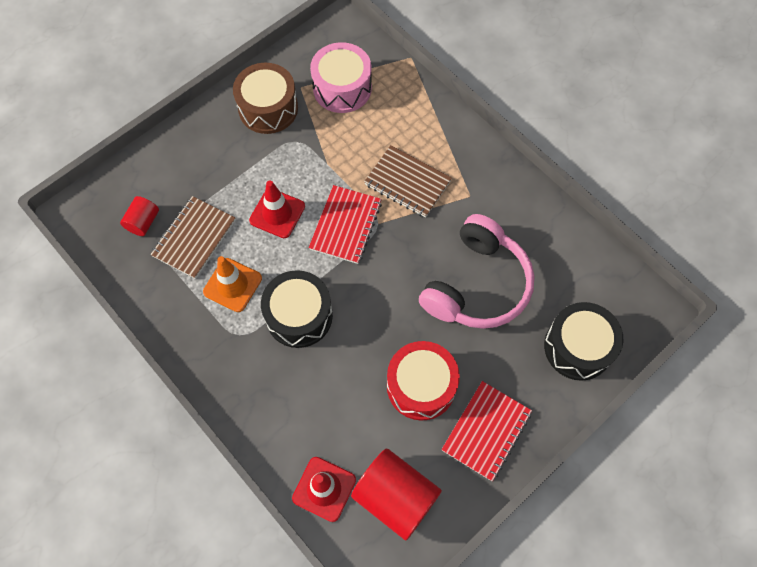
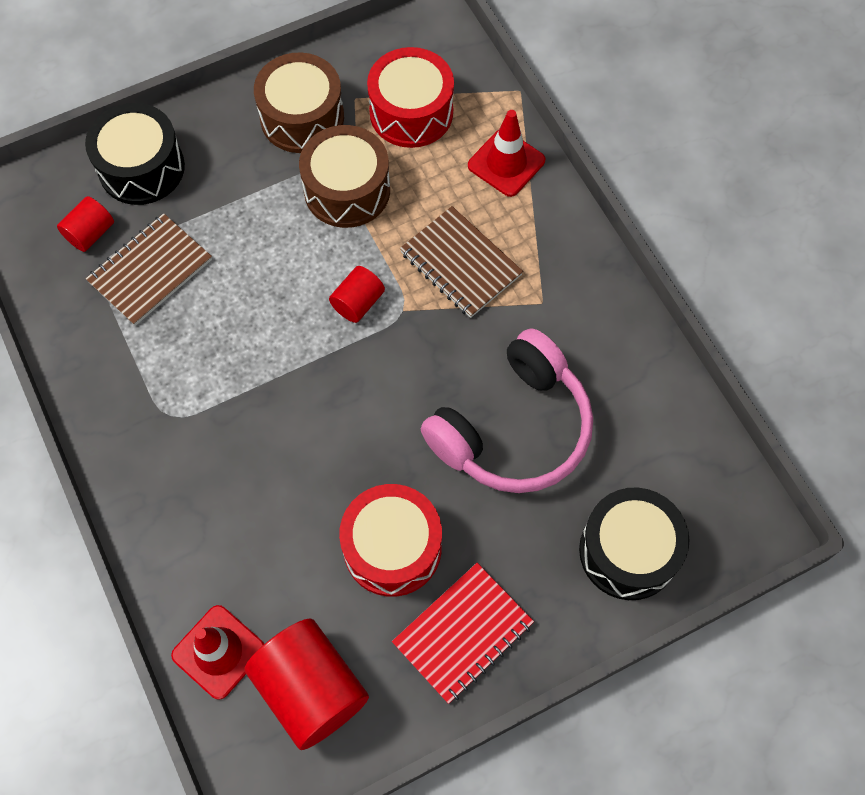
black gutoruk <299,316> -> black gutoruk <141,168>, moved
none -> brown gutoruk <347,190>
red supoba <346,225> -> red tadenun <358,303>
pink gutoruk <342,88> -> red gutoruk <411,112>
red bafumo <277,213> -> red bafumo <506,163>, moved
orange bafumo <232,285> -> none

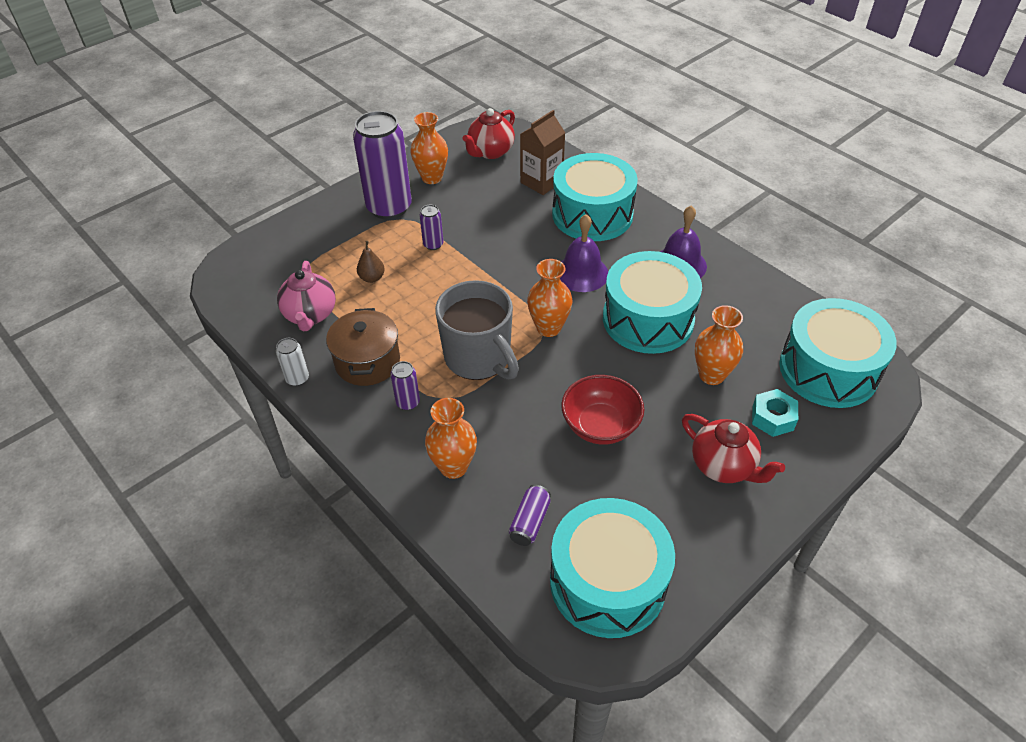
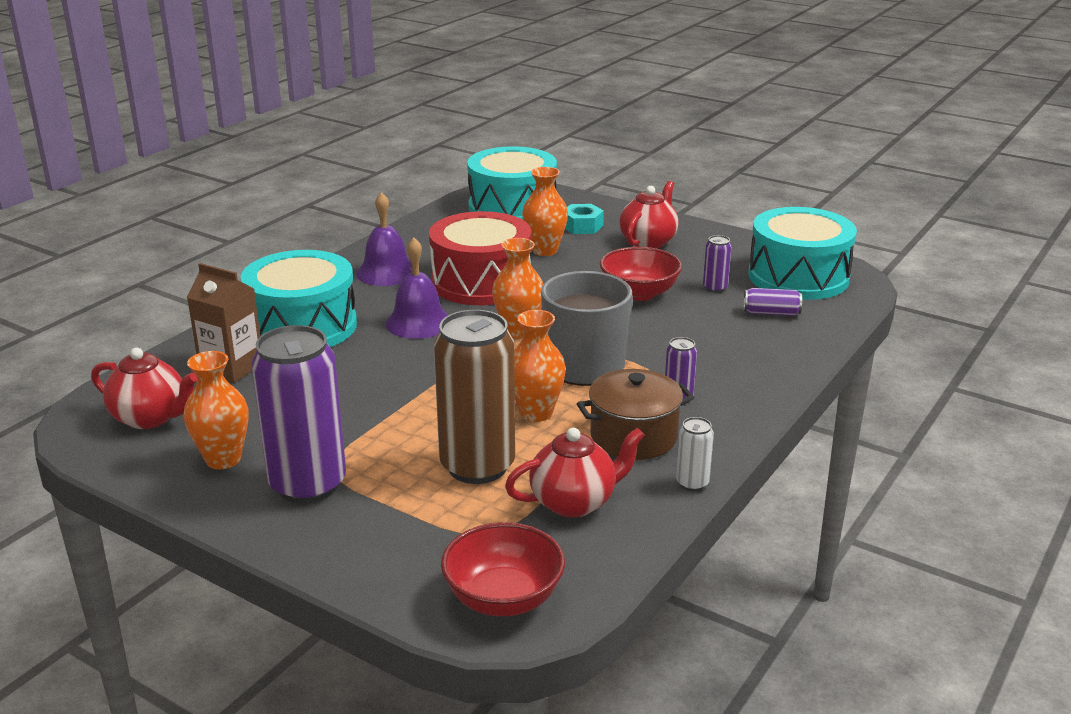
turquoise gutoruk <648,319> -> red gutoruk <481,282>
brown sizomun <372,278> -> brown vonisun <477,466>
none -> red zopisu <503,598>
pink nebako <310,315> -> red nebako <574,502>
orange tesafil <453,467> -> orange tesafil <536,413>, moved
purple vonisun <433,244> -> purple vonisun <715,288>, moved

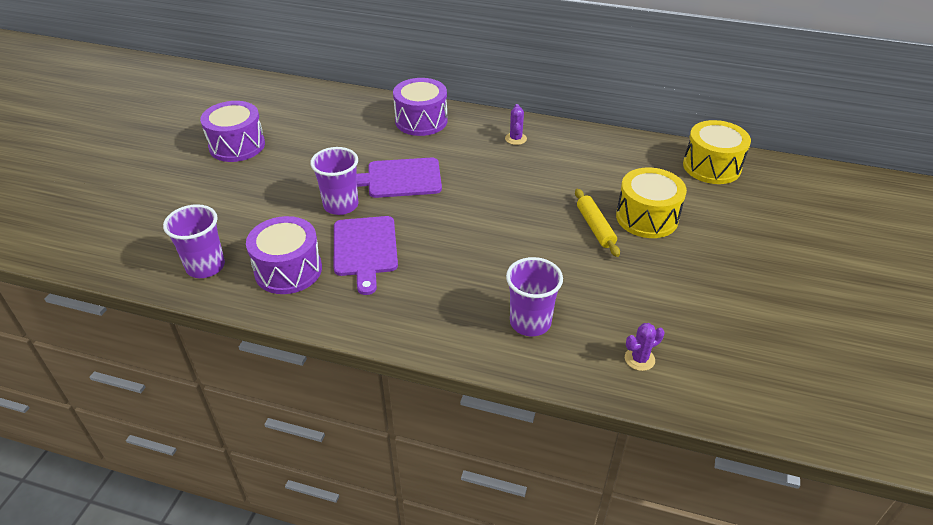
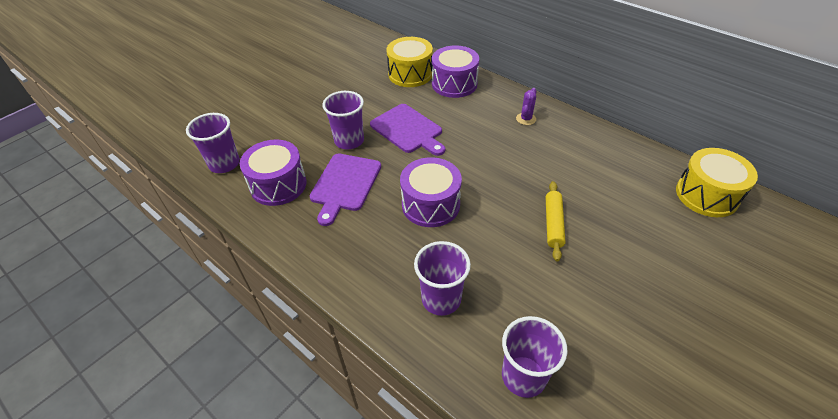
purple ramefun <400,178> -> purple ramefun <408,130>, 150 degrees counterclockwise
yellow gutoruk <647,217> -> yellow gutoruk <410,74>, moved
purple gutoruk <237,145> -> purple gutoruk <430,204>, moved
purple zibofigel <639,359> -> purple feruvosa <523,376>

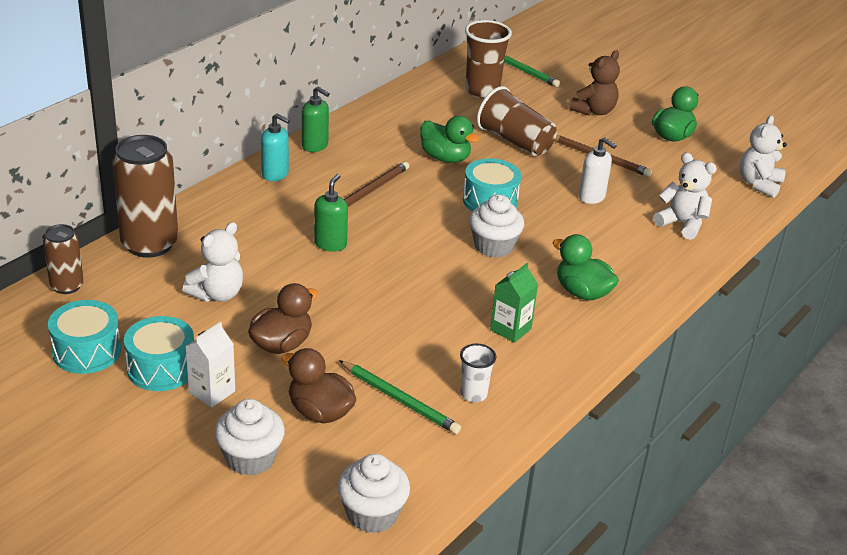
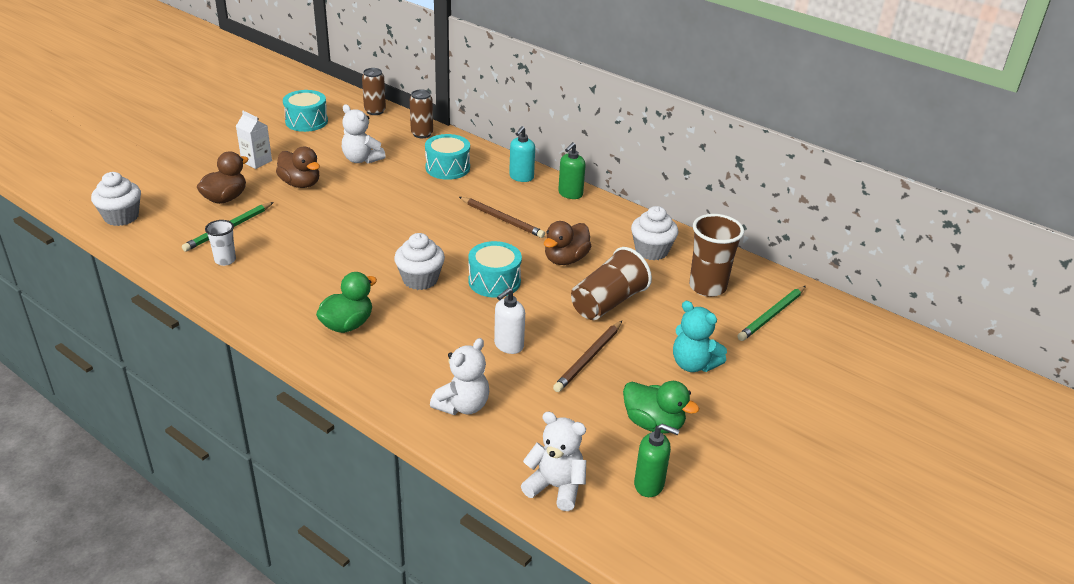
brown vonisun <149,244> -> brown vonisun <422,134>, x0.55
turquoise gutoruk <161,368> -> turquoise gutoruk <447,168>, moved
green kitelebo <445,158> -> brown kitelebo <565,259>
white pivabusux <250,458> -> white pivabusux <651,251>, moved
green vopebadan <330,244> -> green vopebadan <649,484>, moved
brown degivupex <594,111> -> turquoise degivupex <693,364>
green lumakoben <510,329> -> none

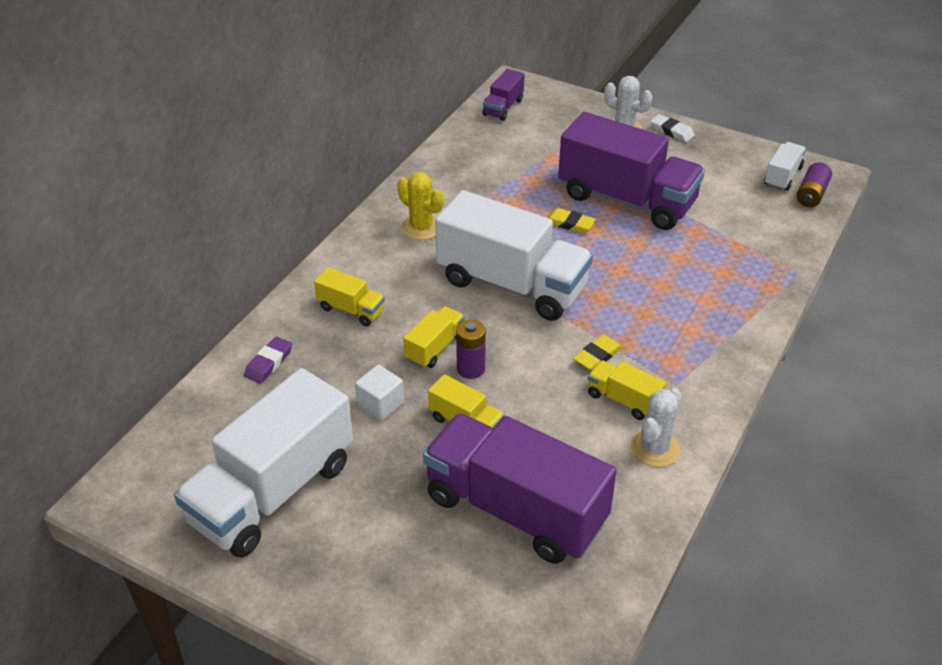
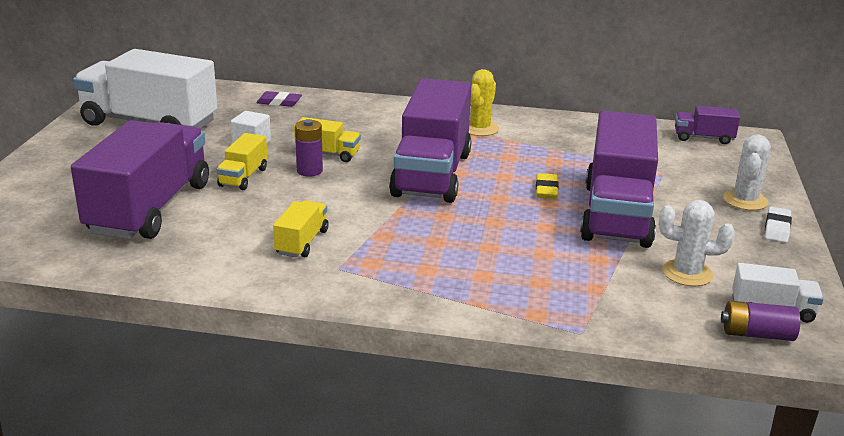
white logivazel <512,285> -> purple logivazel <432,174>
white zibofigel <655,448> -> white zibofigel <687,273>, moved
yellow logivazel <351,310> -> none
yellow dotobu <597,356> -> none

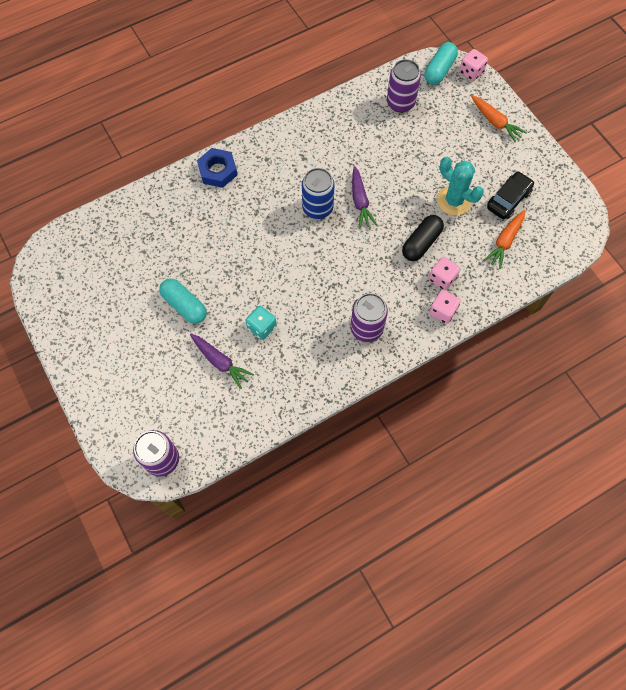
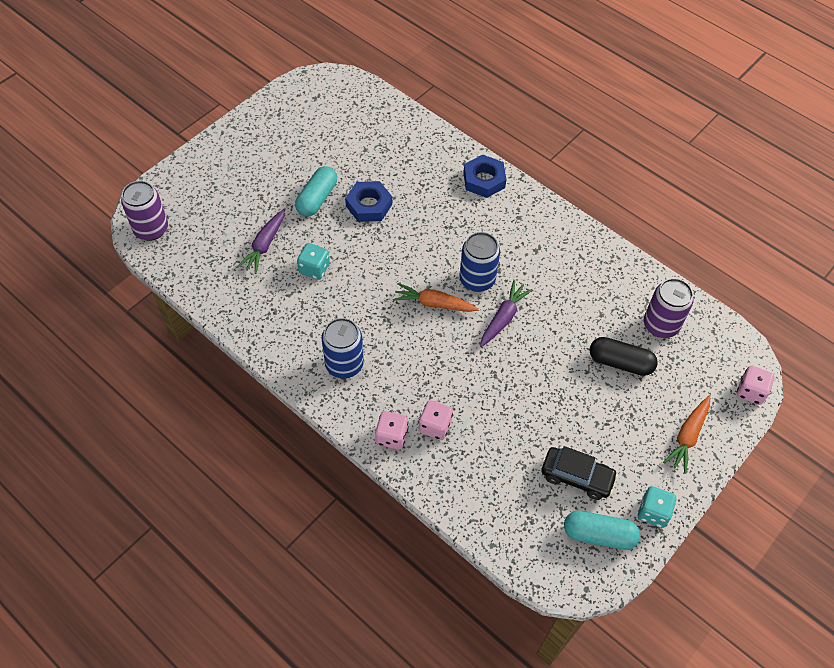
purple vonisun <366,328> -> blue vonisun <344,364>
none -> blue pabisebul <369,205>
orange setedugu <505,241> -> orange setedugu <434,303>, moved
purple setedugu <360,201> -> purple setedugu <503,318>, 150 degrees clockwise
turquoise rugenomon <439,70> -> turquoise rugenomon <599,535>, moved
black rugenomon <421,243> -> black rugenomon <620,362>, moved
none -> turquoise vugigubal <653,512>
turquoise zibofigel <454,201> -> none

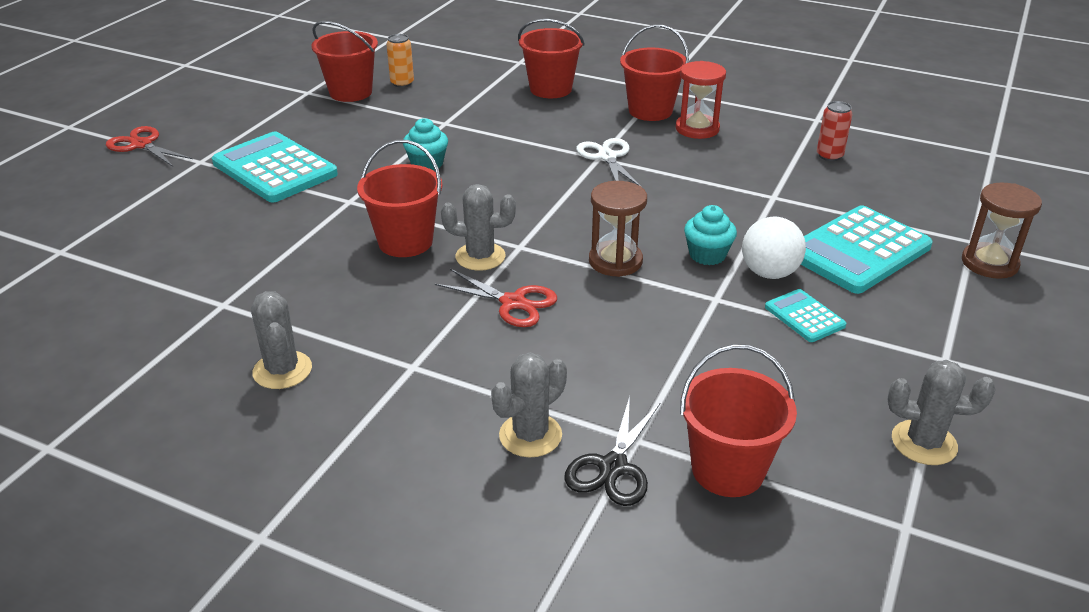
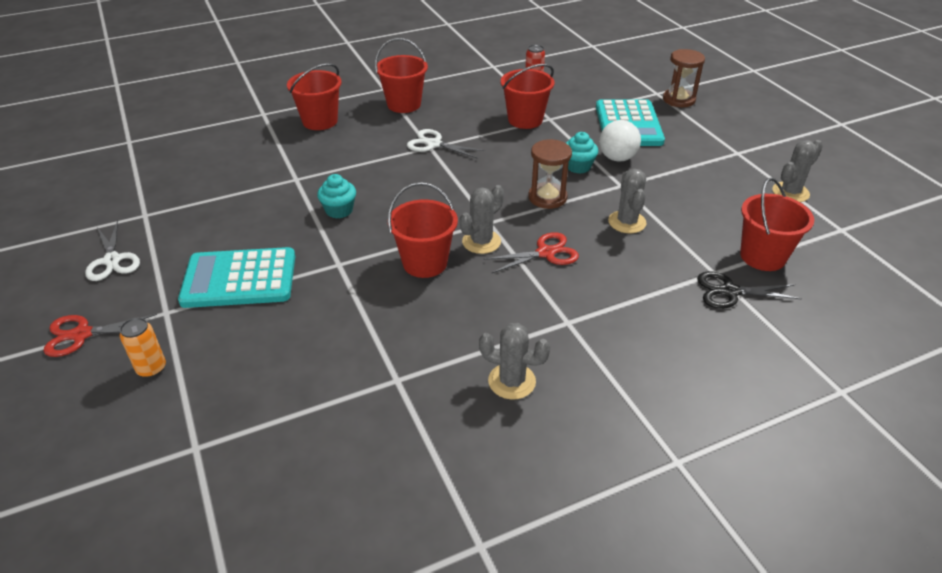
none -> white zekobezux <112,260>
orange vonisun <402,83> -> orange vonisun <151,368>, moved
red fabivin <350,92> -> red fabivin <525,120>, moved
grey zibofigel <530,435> -> grey zibofigel <627,222>, moved
black zekobezux <613,467> -> black zekobezux <730,291>, 120 degrees clockwise
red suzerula <697,129> -> none
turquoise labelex <804,316> -> none

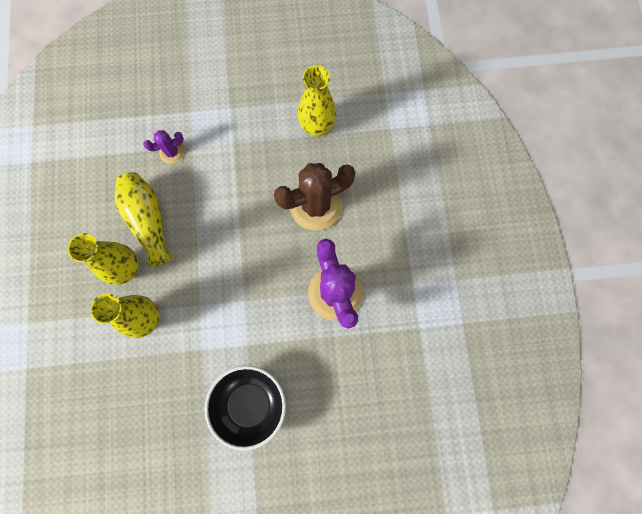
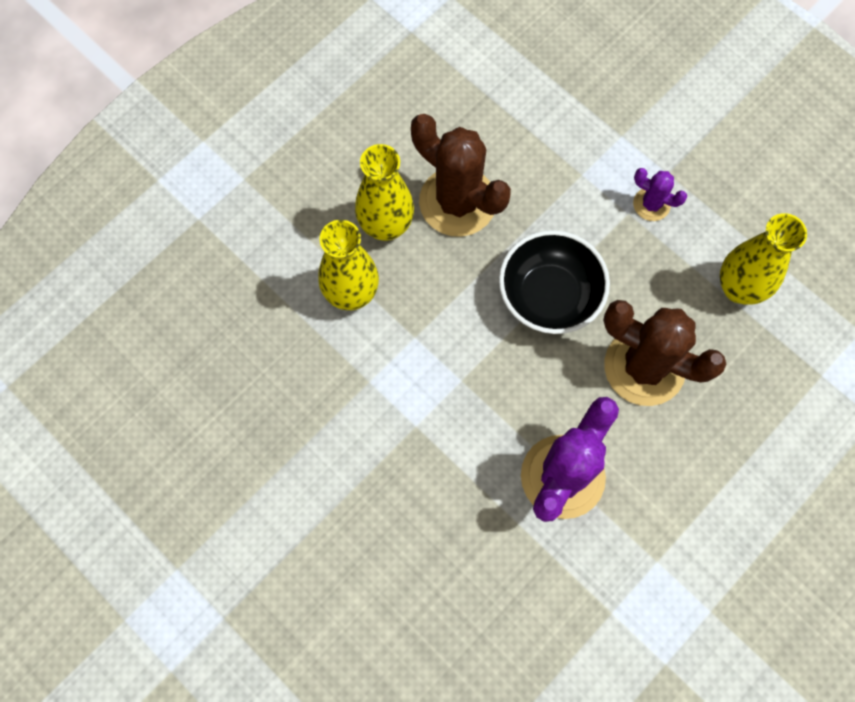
yellow tesafil <148,221> -> brown zibofigel <457,202>
black zopisu <249,404> -> black zopisu <549,296>, moved
purple zibofigel <172,152> -> purple zibofigel <651,204>, moved

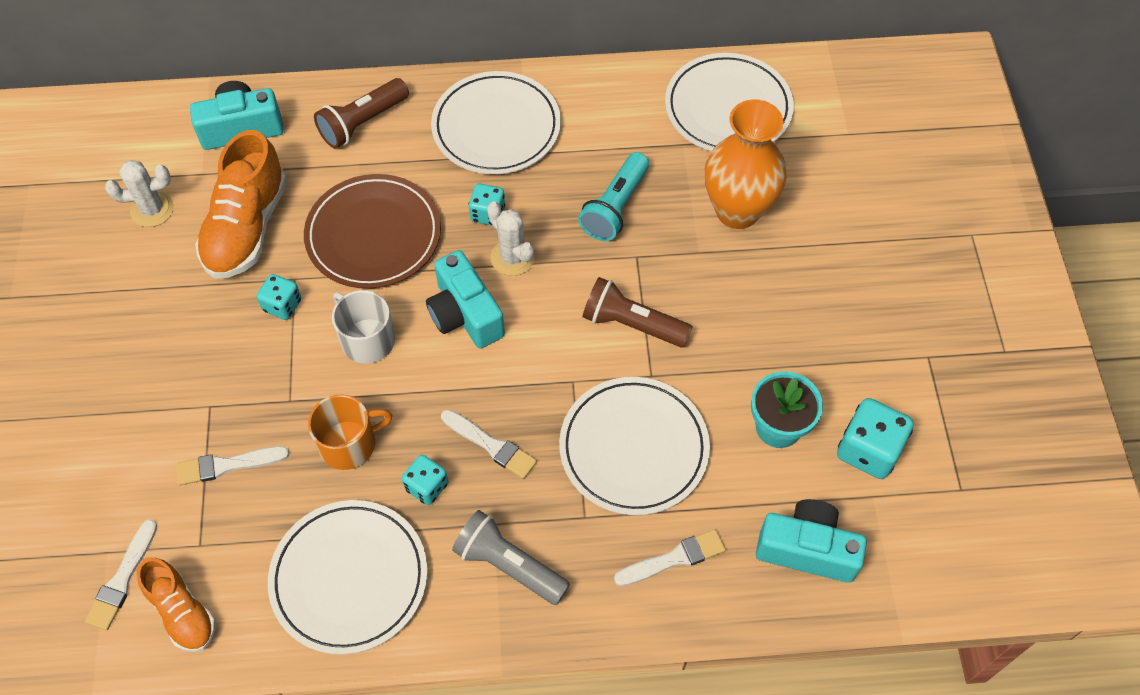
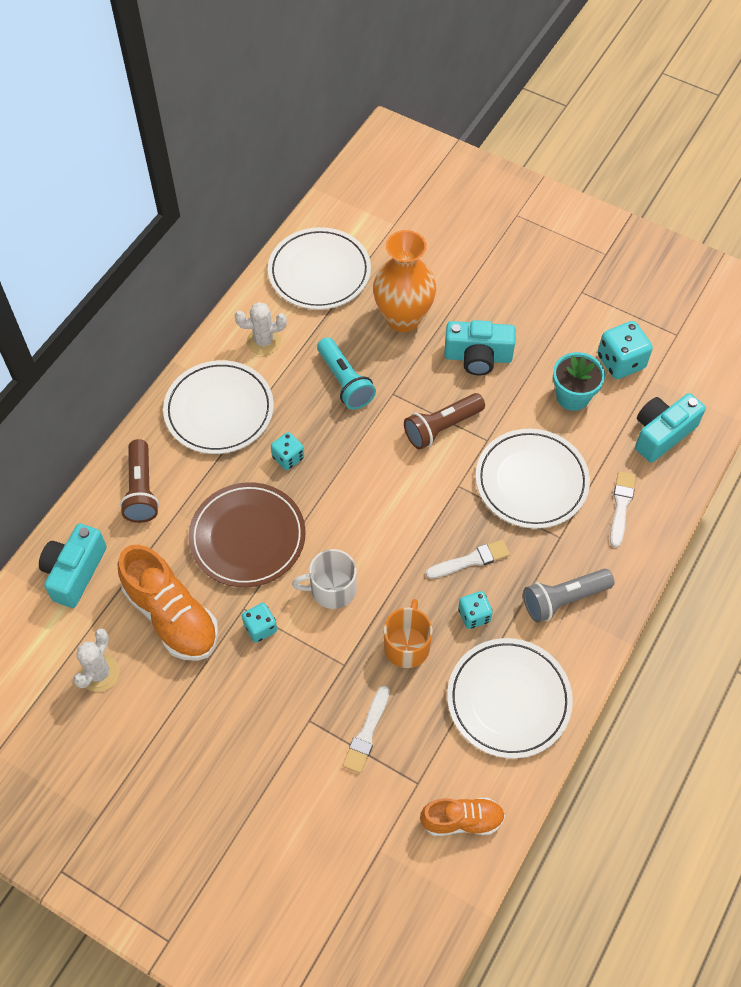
white zibofigel <512,258> -> white zibofigel <263,341>, moved
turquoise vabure <465,314> -> turquoise vabure <478,357>, moved
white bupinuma <122,579> -> none

